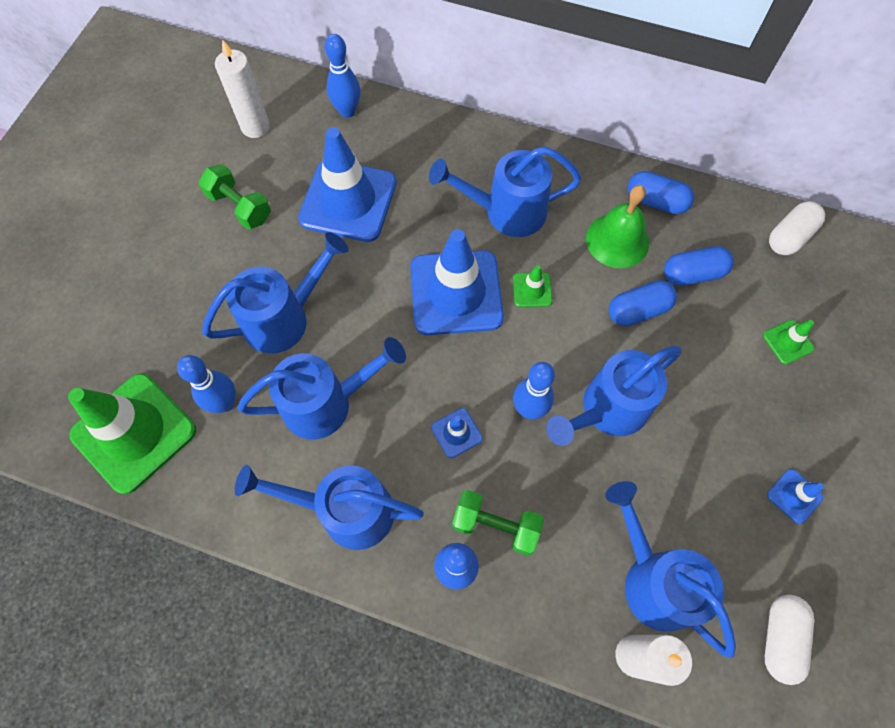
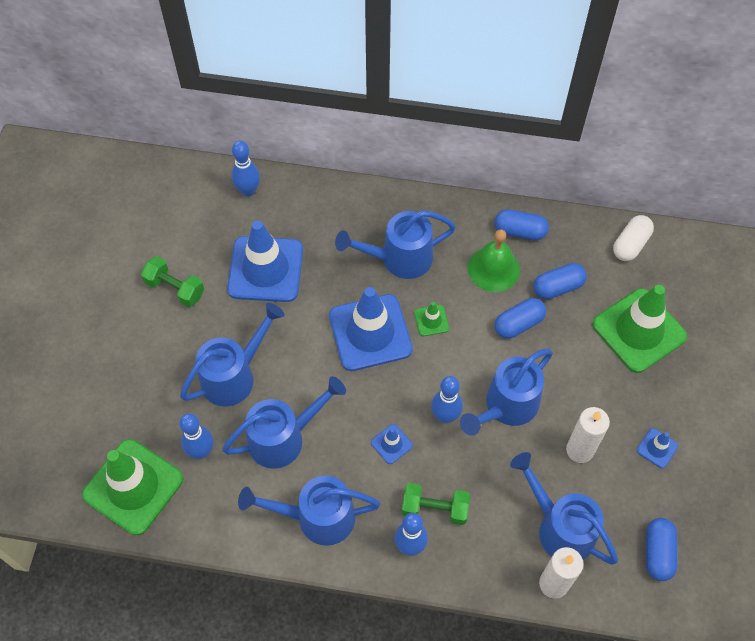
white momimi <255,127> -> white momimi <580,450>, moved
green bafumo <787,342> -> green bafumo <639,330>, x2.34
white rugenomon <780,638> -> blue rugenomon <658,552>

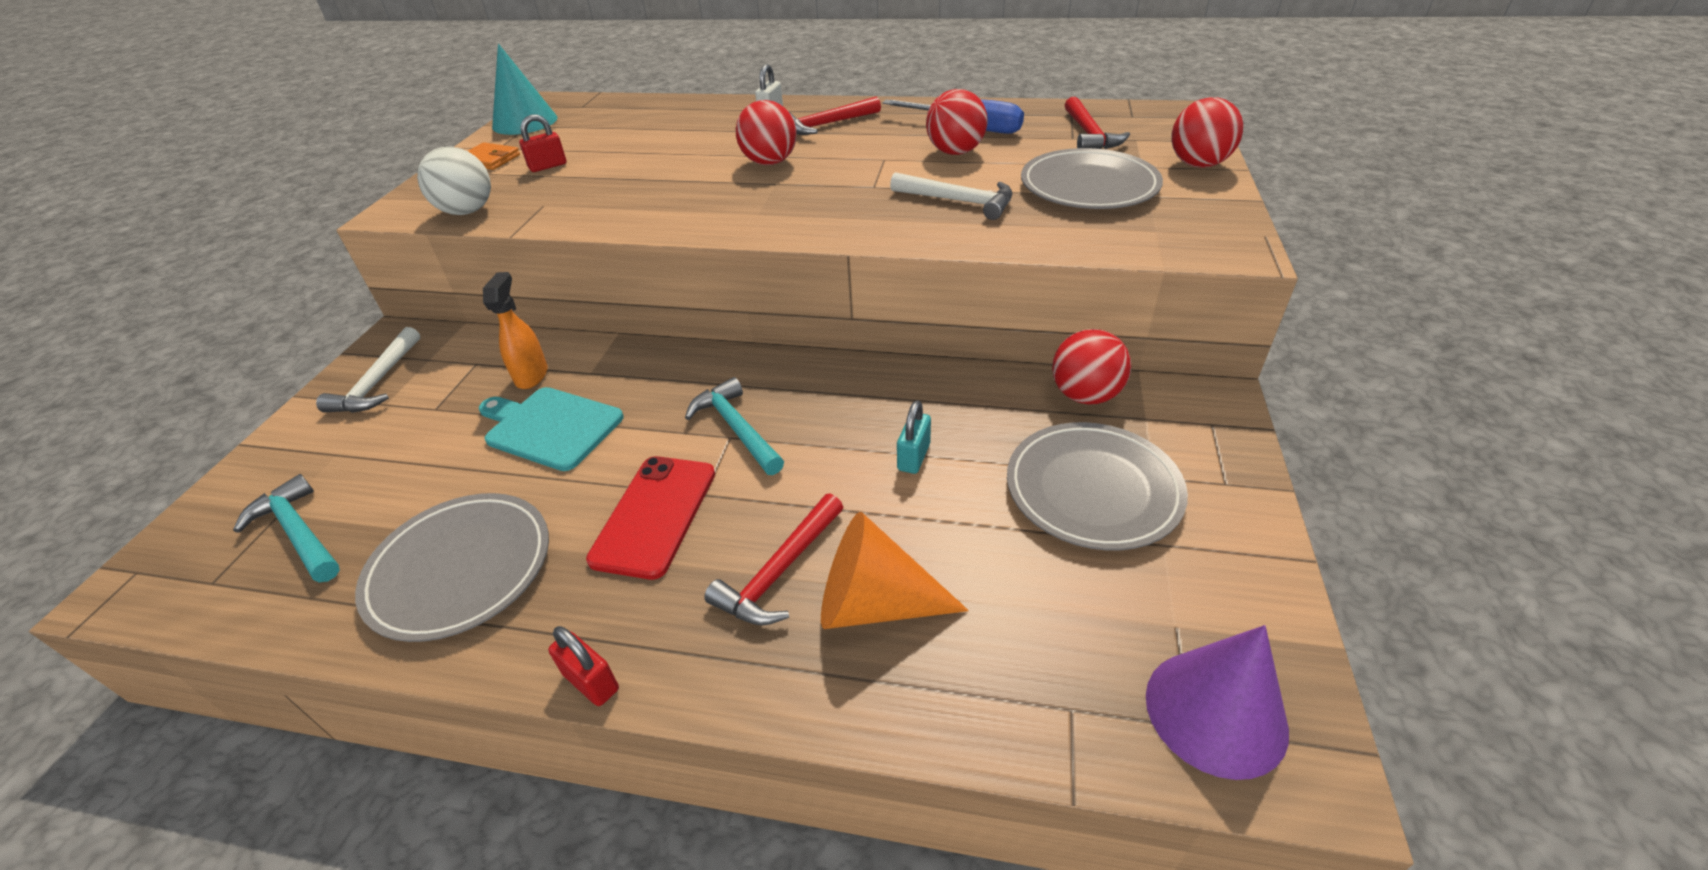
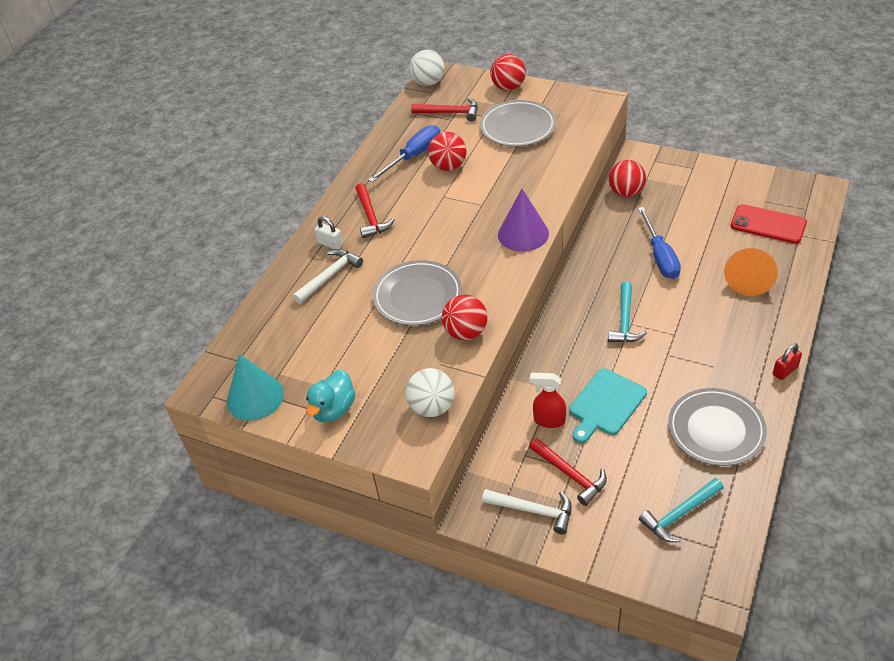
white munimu <958,201> -> white munimu <329,276>, moved
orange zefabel <490,160> -> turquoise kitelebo <333,409>
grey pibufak <1092,490> -> grey pibufak <417,296>, moved
none -> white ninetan <428,82>
red ninetan <770,162> -> red ninetan <466,332>, moved
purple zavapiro <1215,712> -> purple zavapiro <523,234>, moved
red munimu <780,571> -> red munimu <570,474>, moved
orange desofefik <532,375> -> red desofefik <549,420>
turquoise munimu <736,429> -> turquoise munimu <625,320>, 60 degrees counterclockwise
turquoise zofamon <914,457> -> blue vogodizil <660,256>
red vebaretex <654,515> -> red vebaretex <768,224>, moved
red zofamon <548,166> -> none

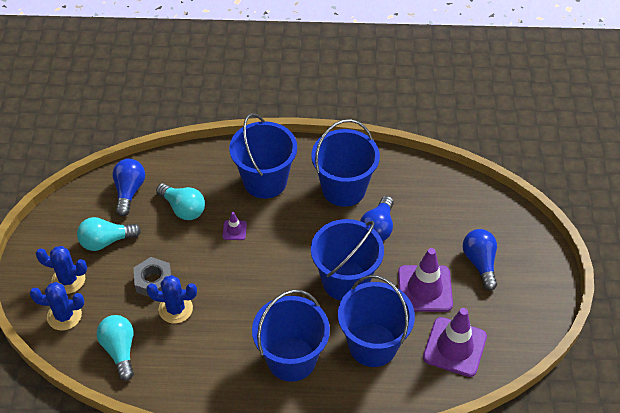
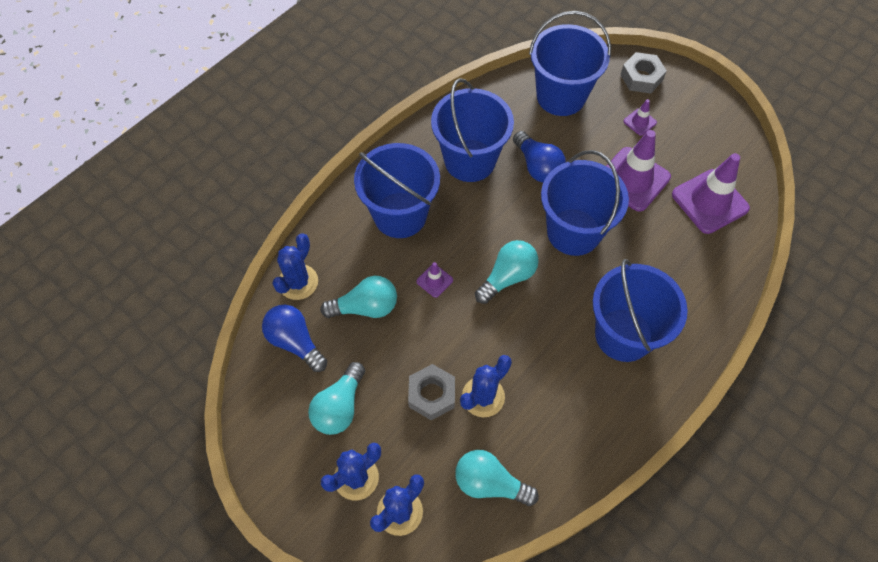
none -> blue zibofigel <298,282>
none -> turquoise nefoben <507,277>
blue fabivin <373,345> -> blue fabivin <561,96>, moved
none -> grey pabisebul <641,77>
blue nefoben <480,263> -> purple bafumo <639,122>

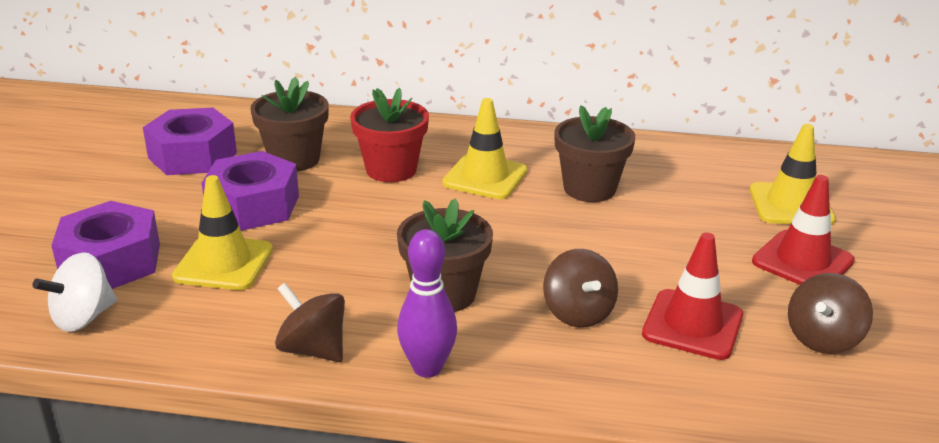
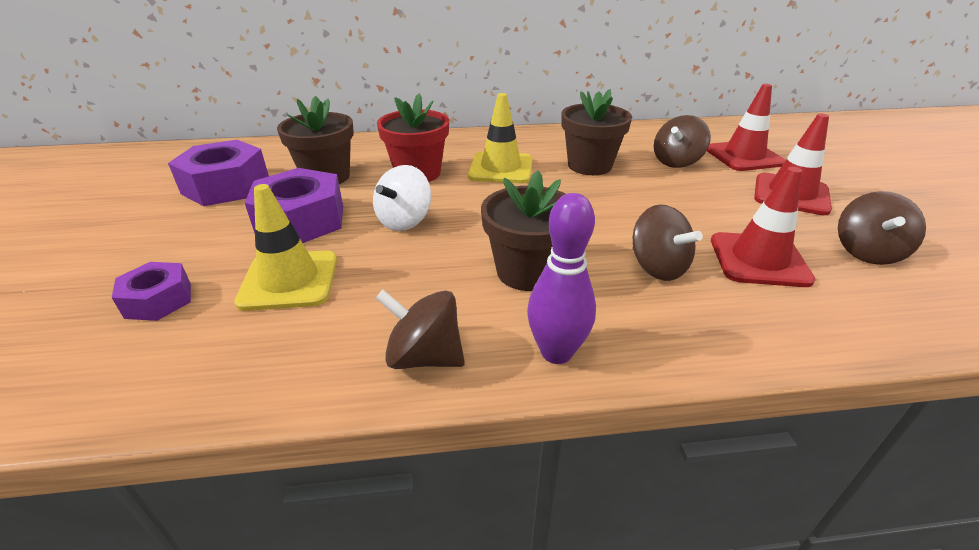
purple pabisebul <111,261> -> purple pabisebul <158,300>, x0.58
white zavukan <83,317> -> white zavukan <404,221>, moved
none -> brown zavukan <676,162>
yellow bafumo <790,205> -> red bafumo <743,156>

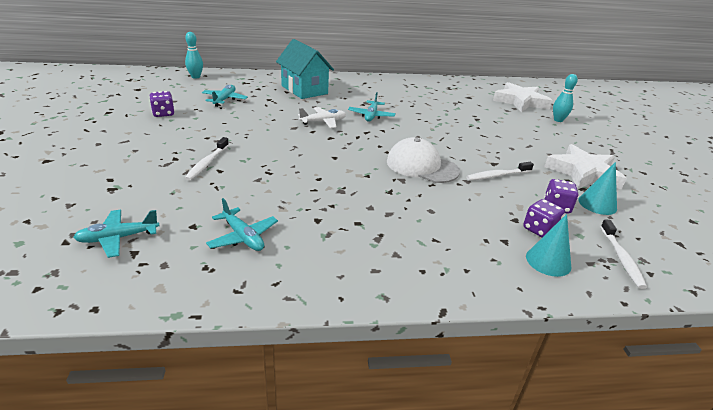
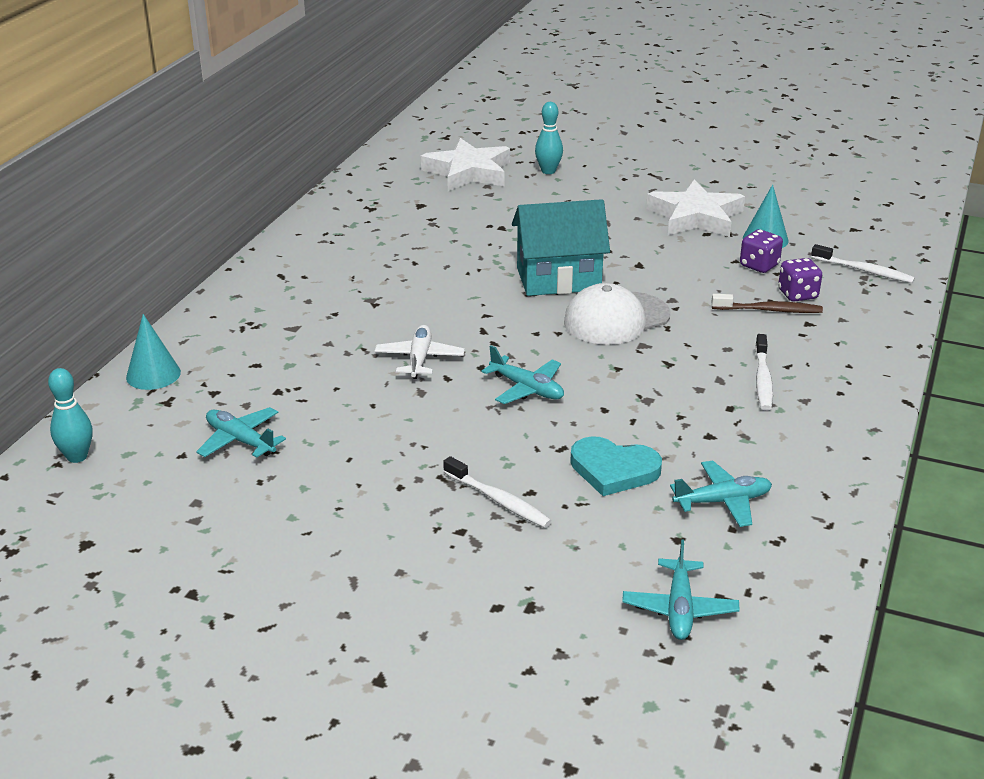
turquoise zavapiro <548,261> -> turquoise zavapiro <153,374>, moved
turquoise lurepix <371,116> -> turquoise lurepix <527,388>, moved
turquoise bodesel <304,90> -> turquoise bodesel <558,279>, moved
none -> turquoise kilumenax <613,470>
none -> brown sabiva <769,310>
white sabiva <497,175> -> white sabiva <762,379>, moved
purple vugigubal <163,113> -> none

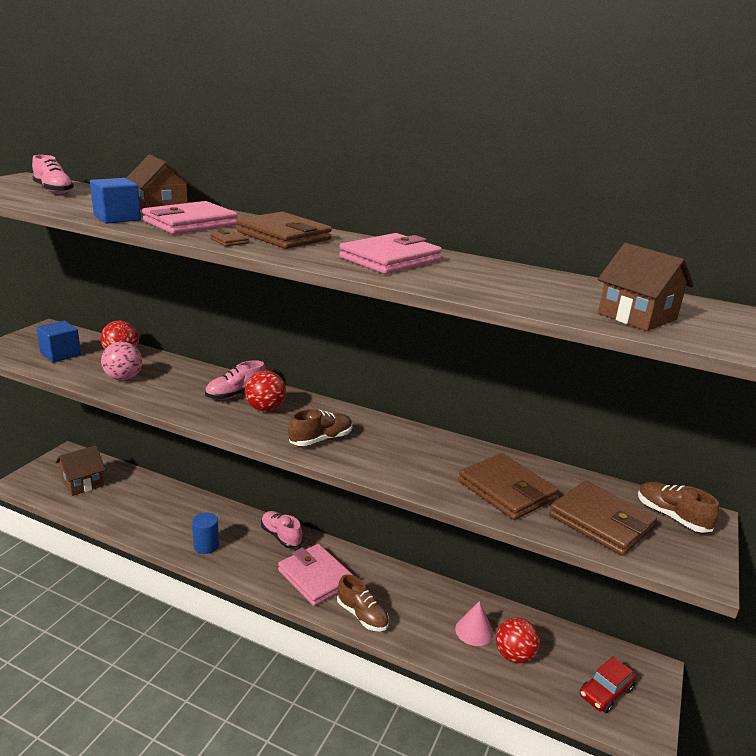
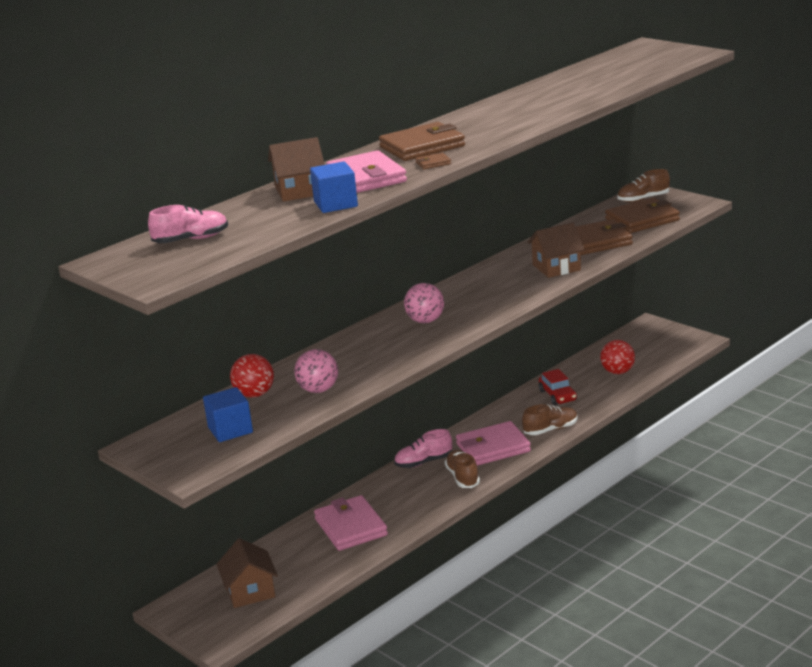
pink zefabel <390,259> -> pink zefabel <351,527>, moved
red ninetan <265,409> -> pink ninetan <425,321>
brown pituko <321,439> -> brown pituko <462,477>, moved
brown bodesel <637,316> -> brown bodesel <556,267>, moved
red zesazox <605,692> -> red zesazox <557,395>, moved
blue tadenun <206,546> -> none
pink pituko <236,395> -> none
pink zavapiro <474,631> -> none

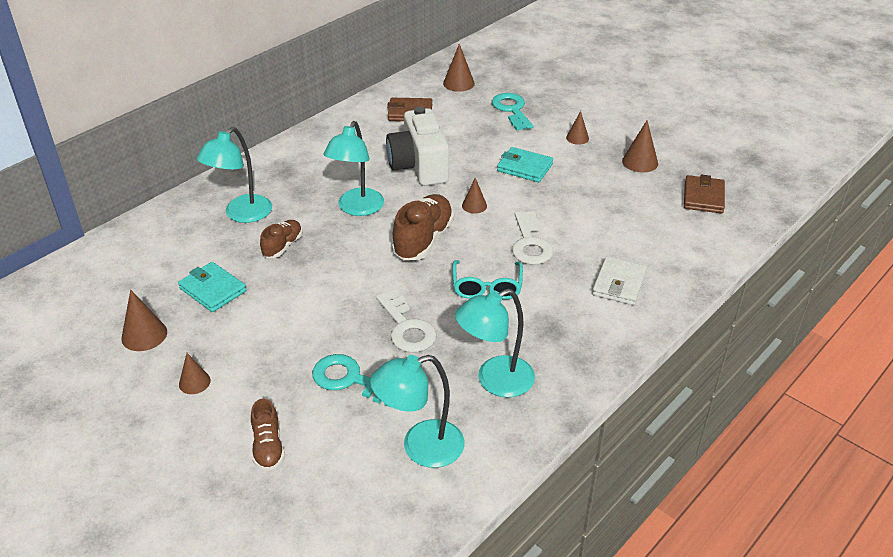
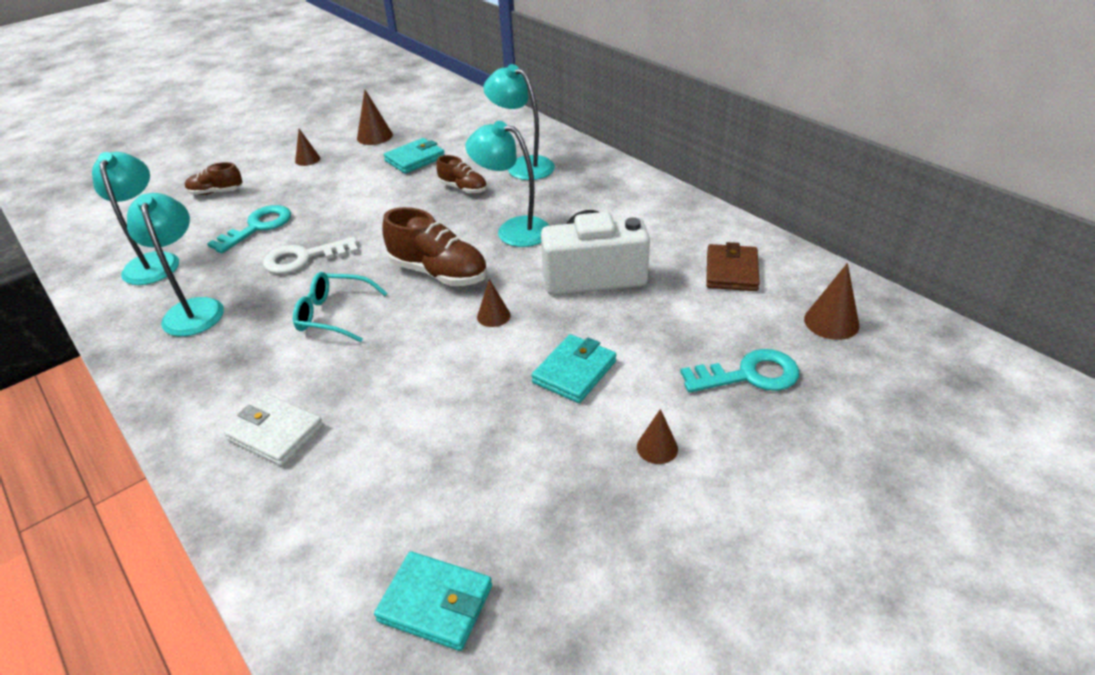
brown zefabel <703,197> -> turquoise zefabel <436,603>
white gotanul <530,243> -> none
brown zavapiro <640,162> -> none

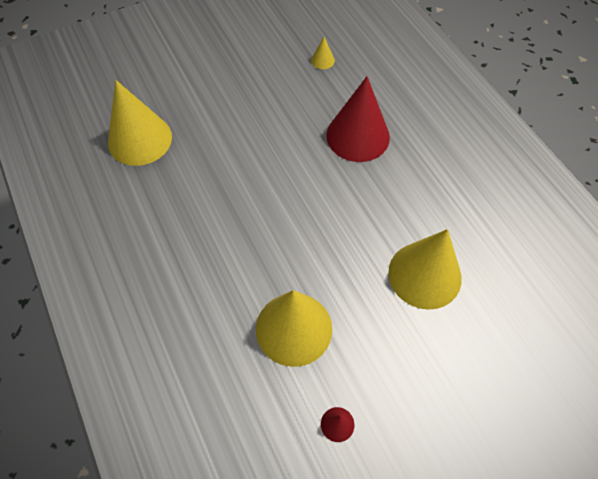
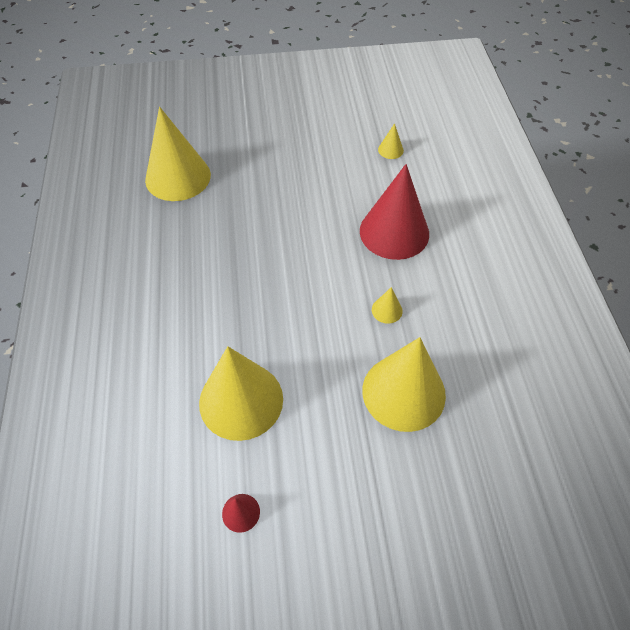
none -> yellow zavapiro <387,310>

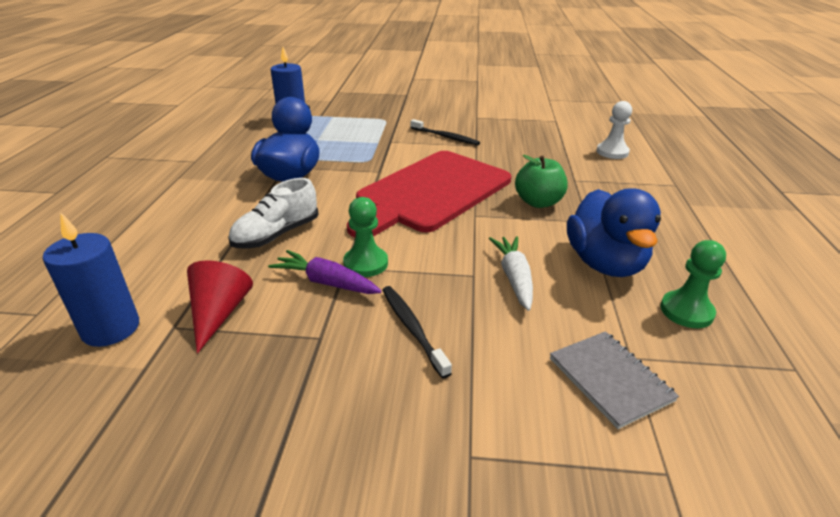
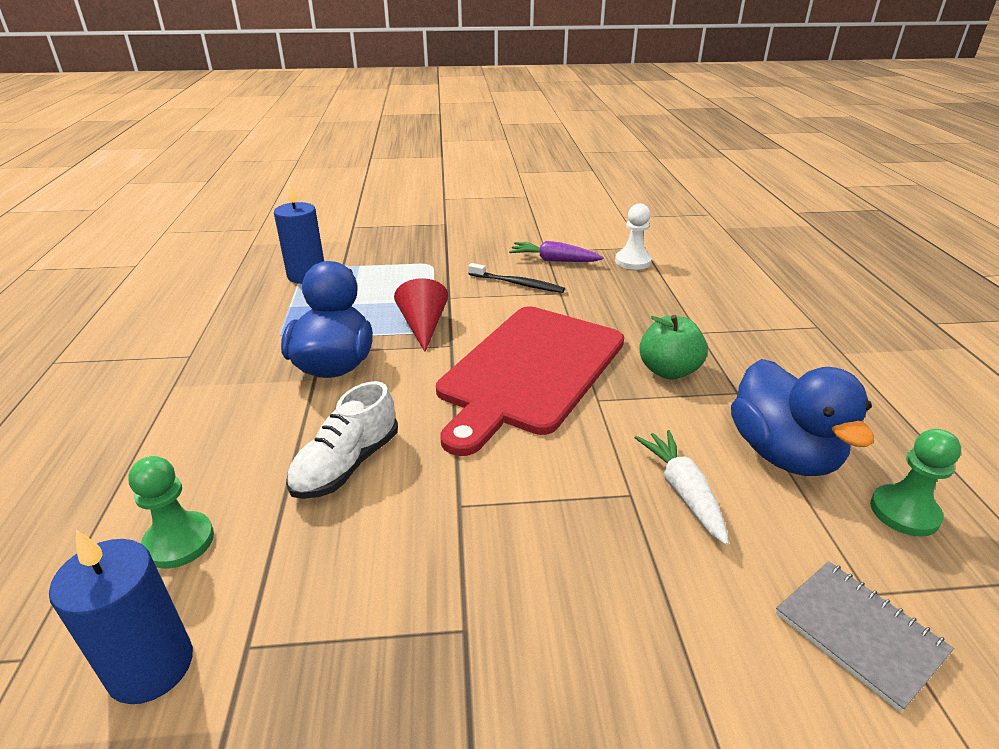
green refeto <365,263> -> green refeto <179,542>, moved
red zavapiro <219,313> -> red zavapiro <423,326>, moved
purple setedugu <326,282> -> purple setedugu <554,260>, moved
white refeto <612,152> -> white refeto <633,261>, moved
black sabiva <412,328> -> none

